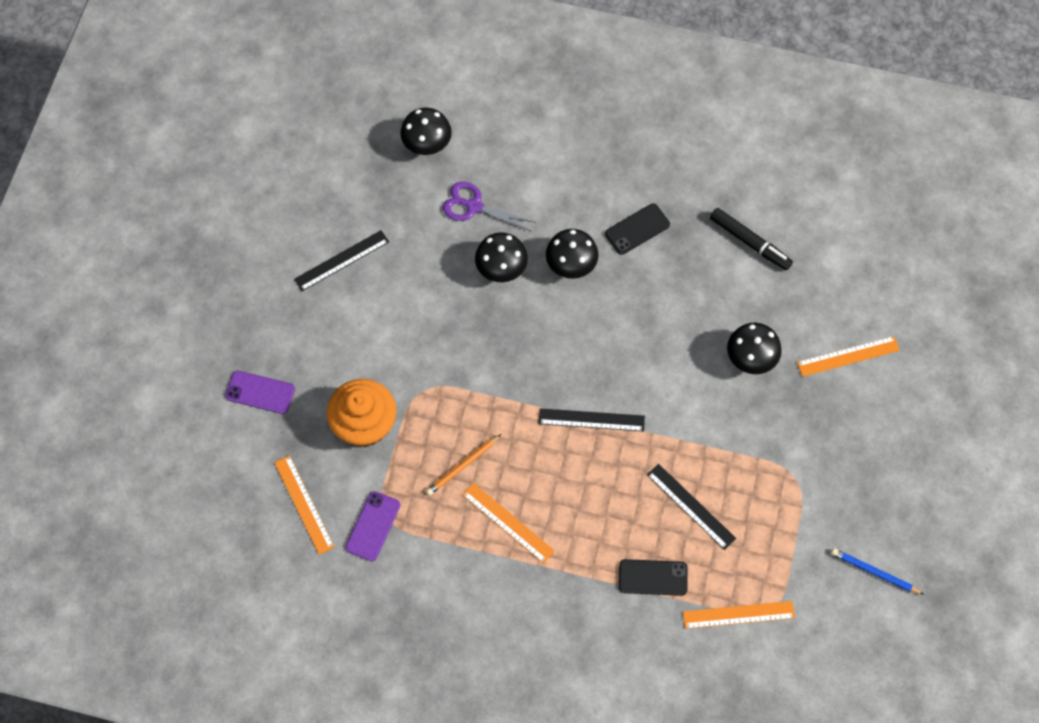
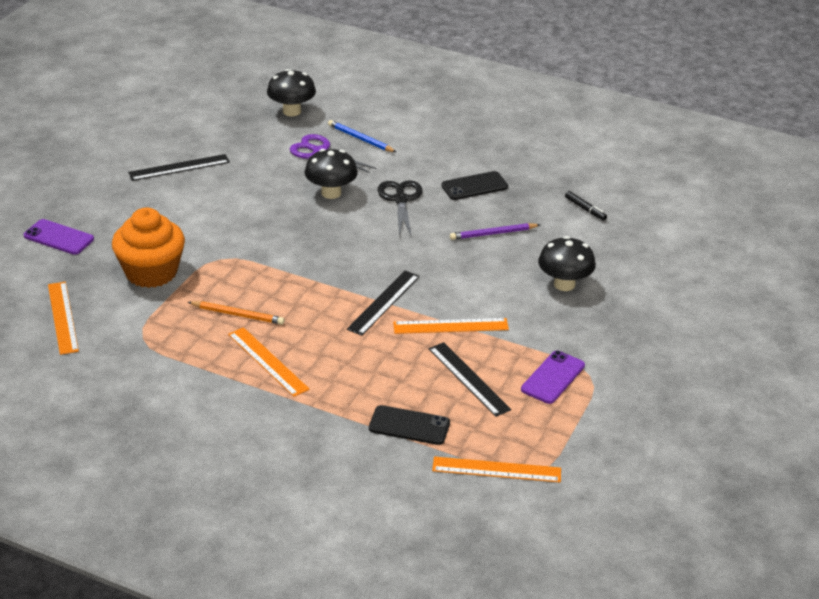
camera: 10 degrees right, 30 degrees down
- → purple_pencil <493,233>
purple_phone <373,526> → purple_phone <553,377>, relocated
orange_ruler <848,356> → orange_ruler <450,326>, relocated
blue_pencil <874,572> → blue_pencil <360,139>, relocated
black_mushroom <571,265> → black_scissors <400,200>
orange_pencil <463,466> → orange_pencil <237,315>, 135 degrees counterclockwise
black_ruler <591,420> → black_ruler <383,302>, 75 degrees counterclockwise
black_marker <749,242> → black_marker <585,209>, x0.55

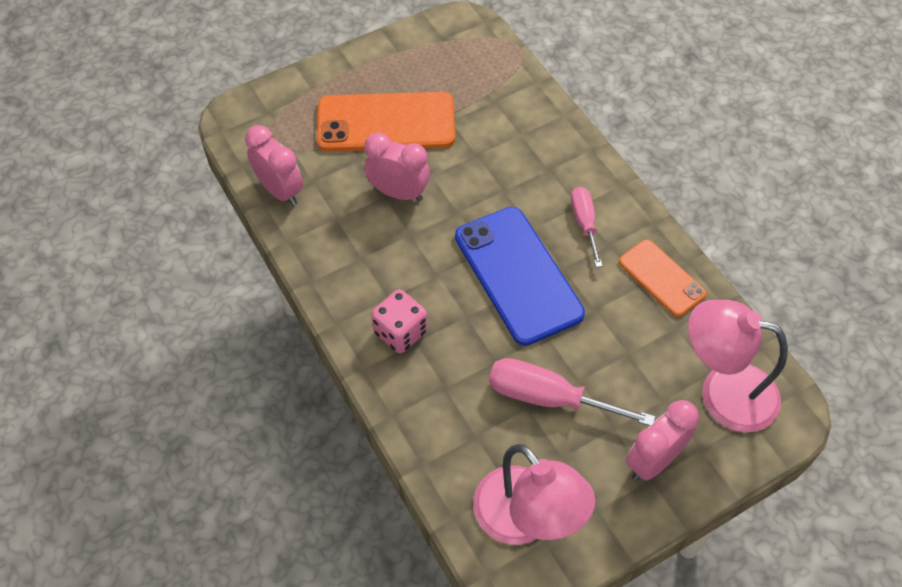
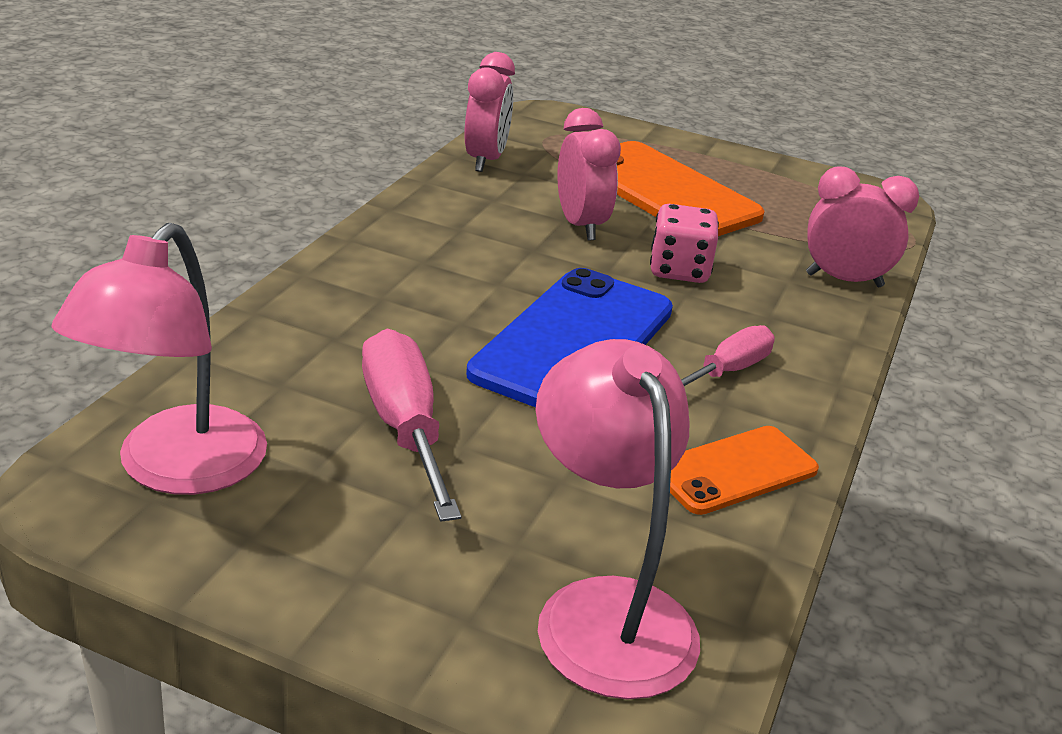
camera: 50 degrees right, 25 degrees down
pink_dice <400,332> → pink_dice <679,270>, relocated
pink_clock <653,461> → pink_clock <844,280>, relocated
orange_phone <661,278> → orange_phone <734,470>, 45 degrees clockwise

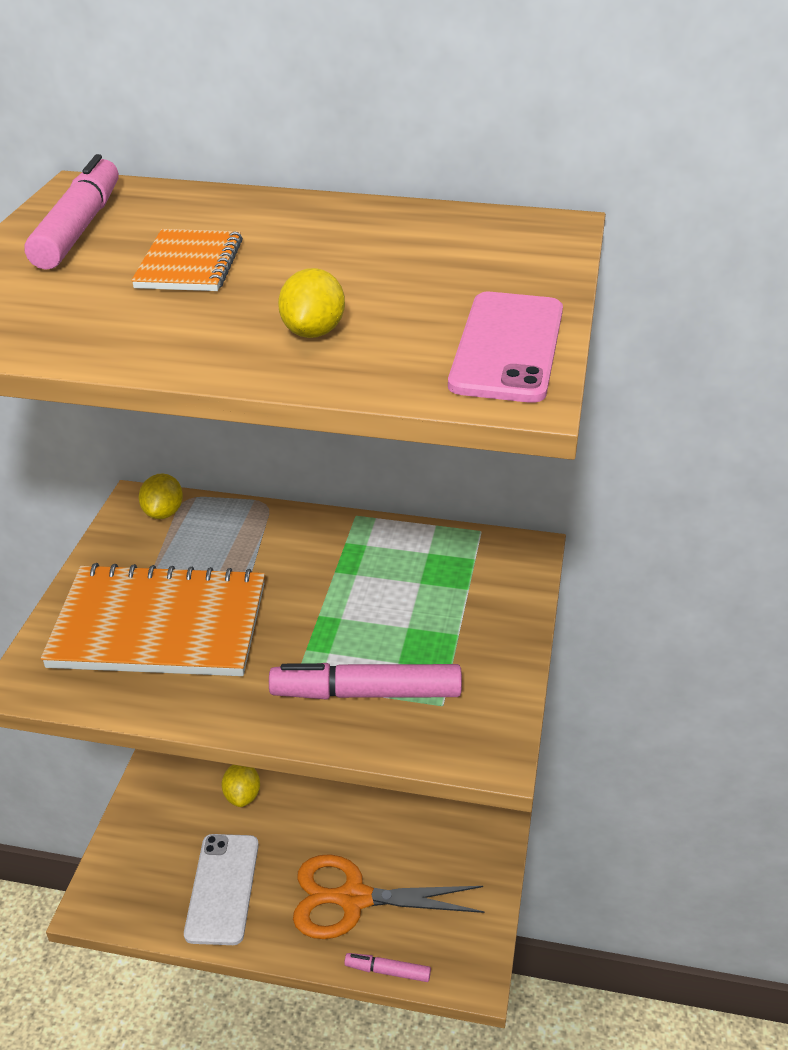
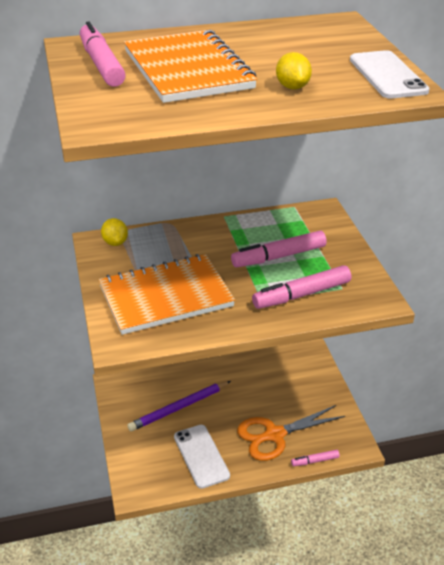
camera: 25 degrees left, 0 degrees up
- → pink_marker <279,256>
yellow_lemon <242,796> → purple_pencil <179,408>
pink_phone <507,347> → white_phone <387,75>
orange_notebook <189,264> → orange_notebook <188,70>, x1.98

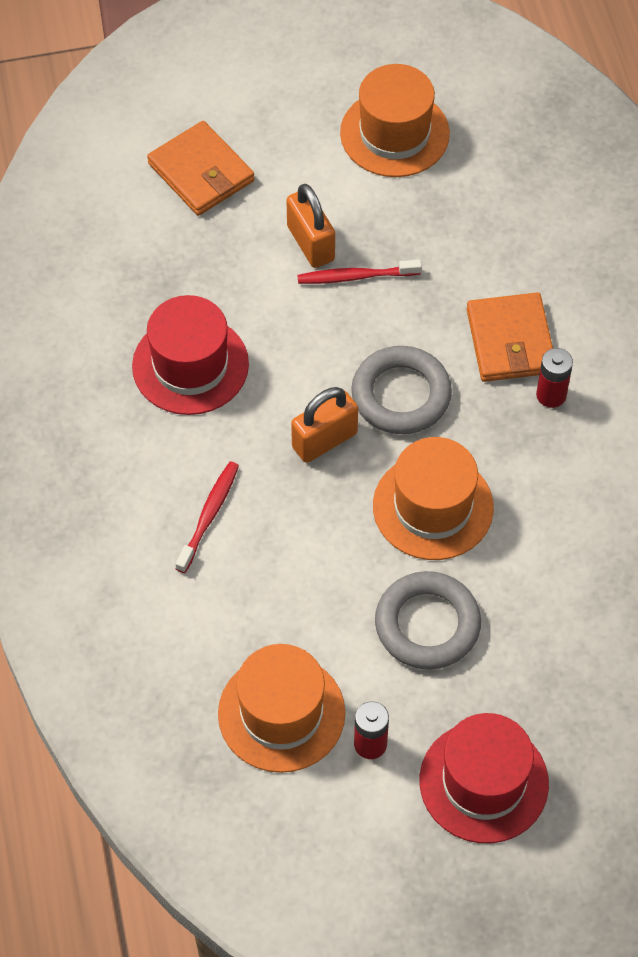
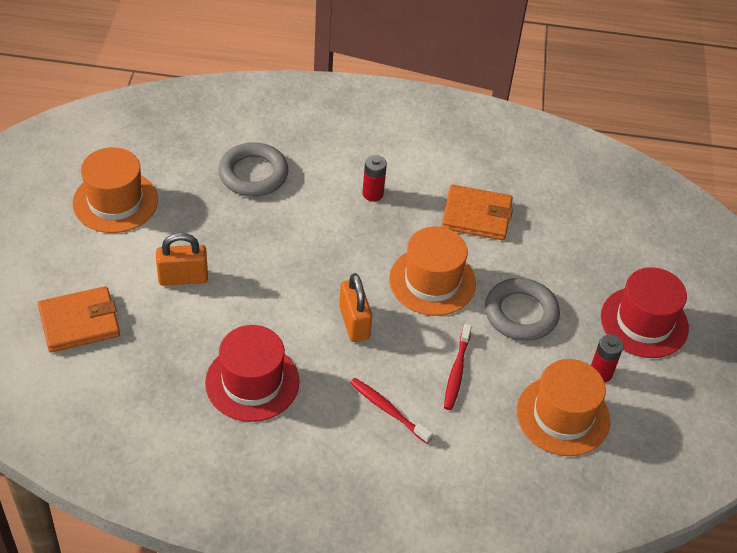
camera: 75 degrees left, 10 degrees down
red_toothbrush <356,276> → red_toothbrush <457,372>, relocated
grey_ring <401,395> → grey_ring <253,174>, relocated
orange_wallet <510,341> → orange_wallet <476,215>, relocated

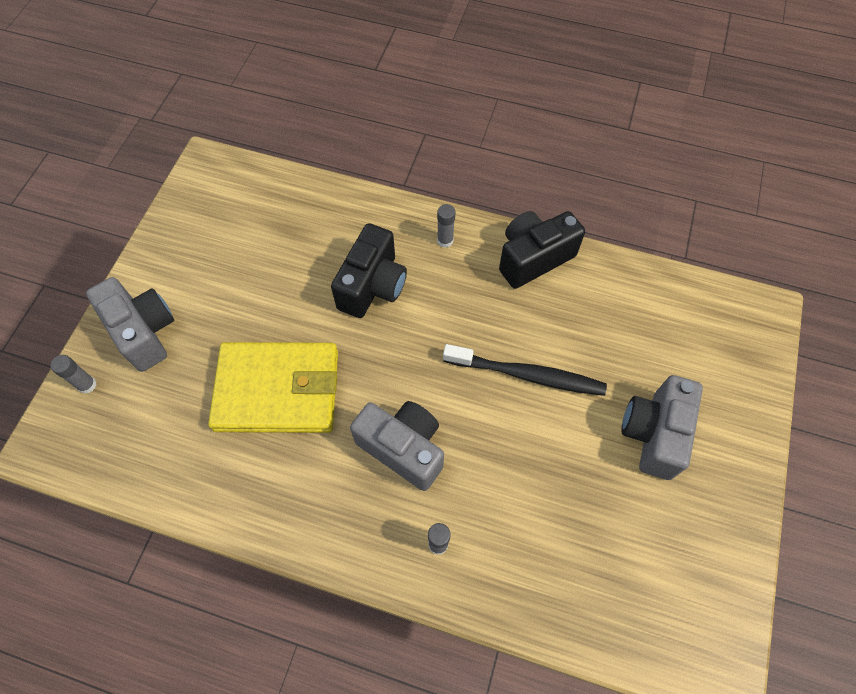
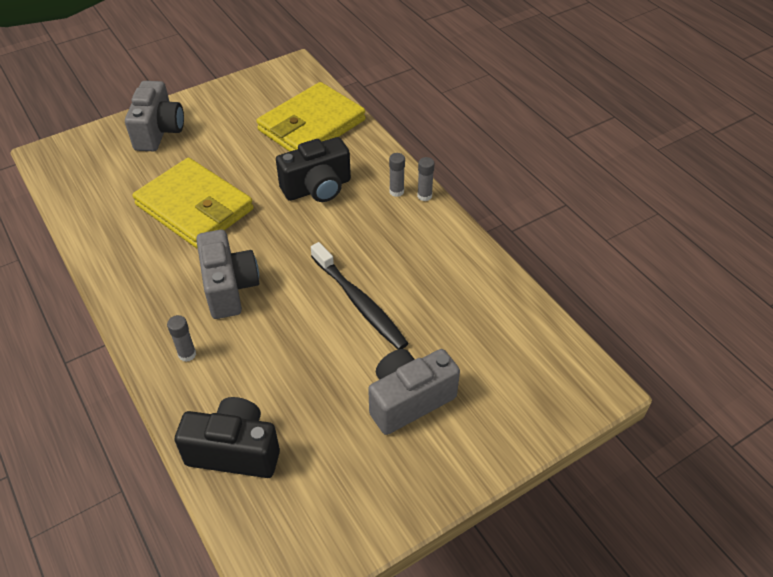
camera: 40 degrees right, 15 degrees down
- → yellow_wallet <311,125>
grey_glue_stick <87,385> → grey_glue_stick <424,196>, relocated
black_camera <533,258> → black_camera <235,451>, relocated

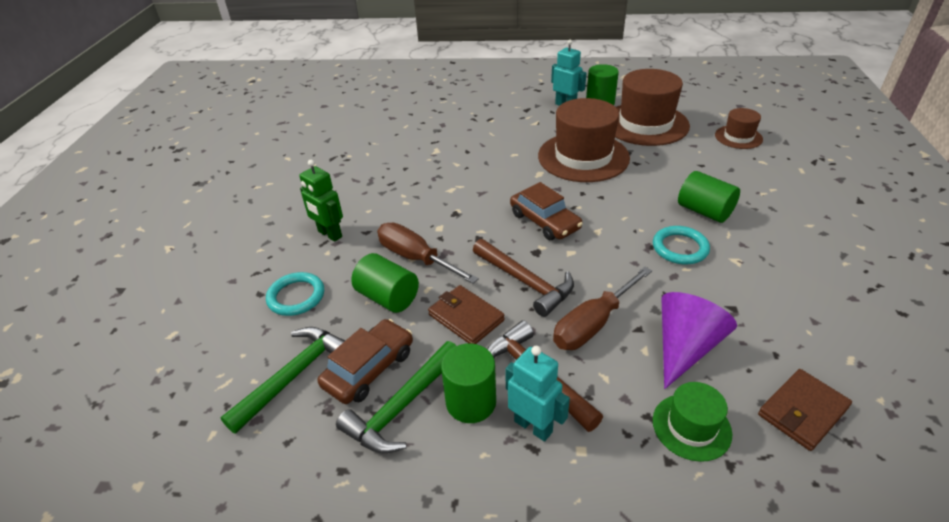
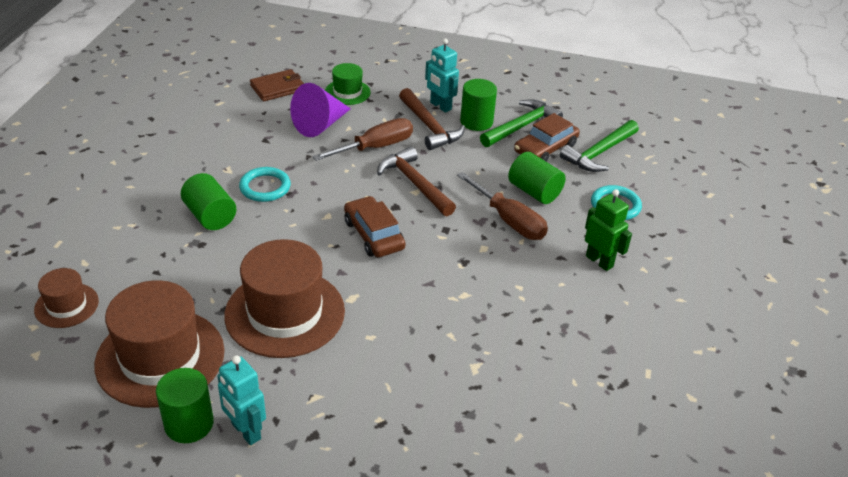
camera: 175 degrees left, 0 degrees up
brown_wallet <466,317> → -

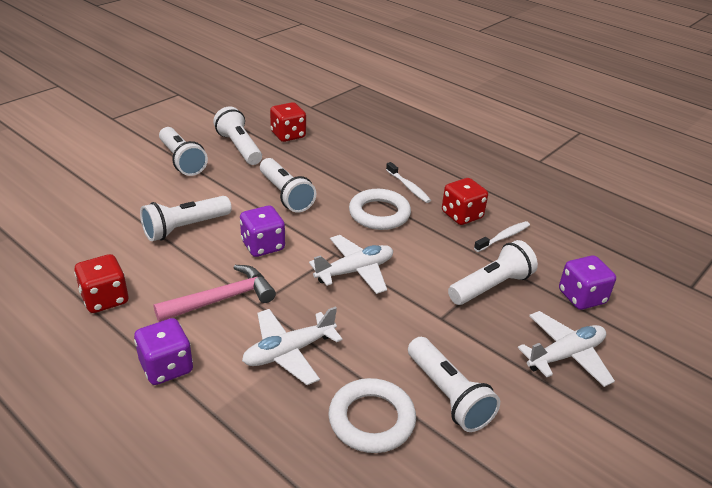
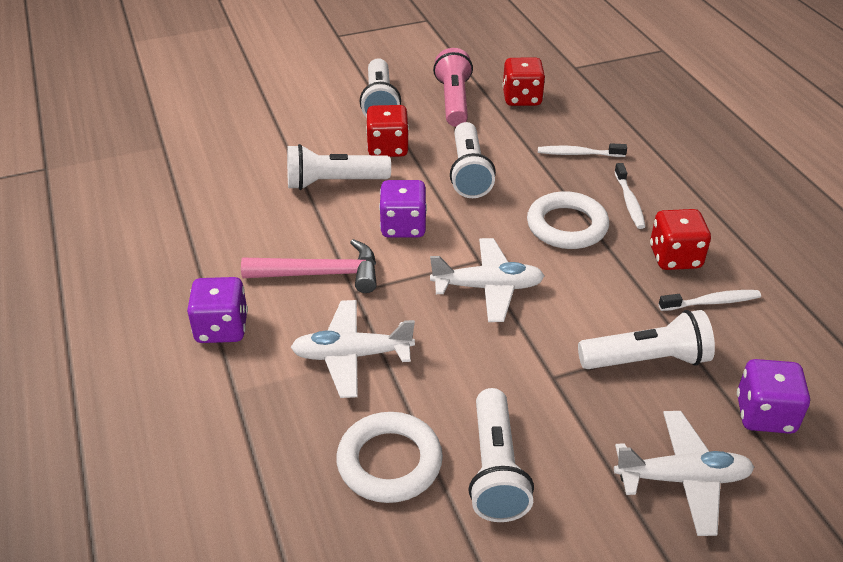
camera: 30 degrees right, 5 degrees up
- → white_toothbrush <578,154>
red_dice <105,299> → red_dice <388,148>, relocated
white_flashlight <239,147> → pink_flashlight <453,101>

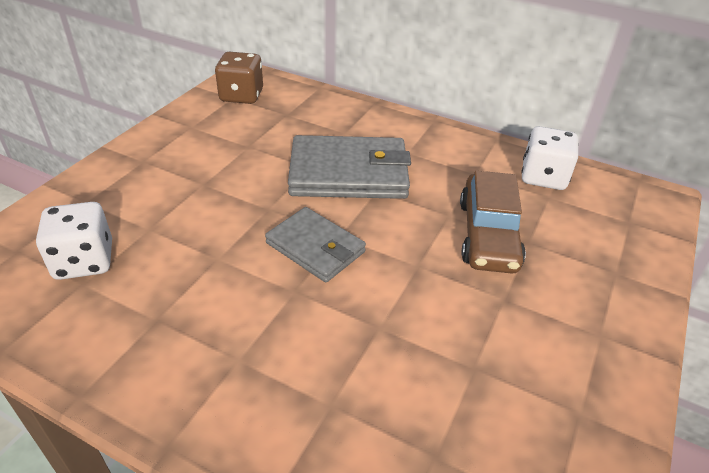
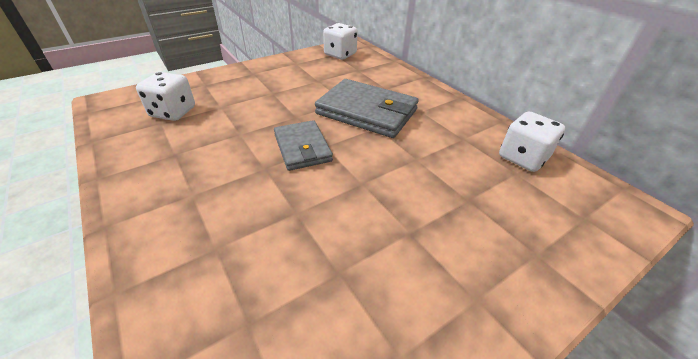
camera: 30 degrees right, 0 degrees up
brown_car <488,235> → -
brown_dice <241,96> → white_dice <340,54>

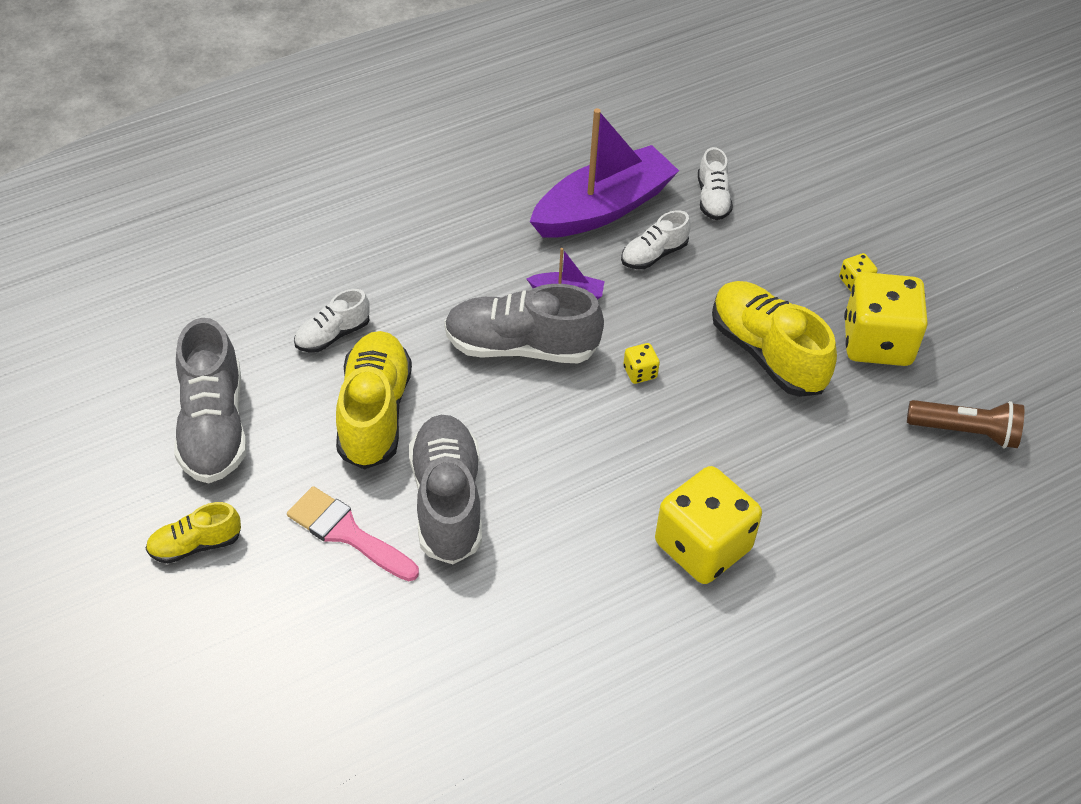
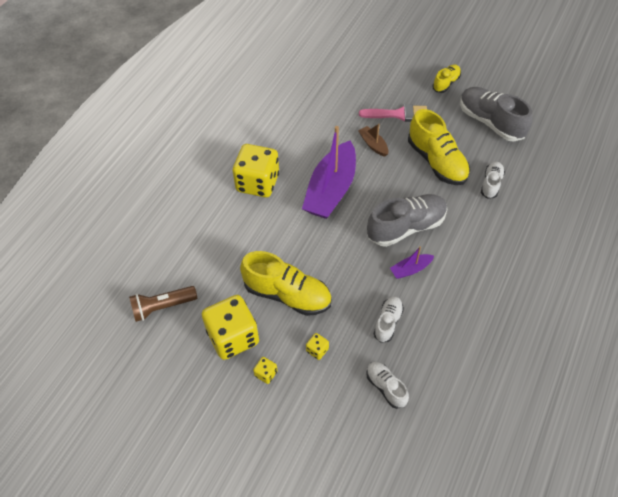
camera: 150 degrees right, 5 degrees up
purple_boat <603,208> → purple_boat <331,190>, relocated
yellow_dice <640,372> → yellow_dice <317,350>, relocated
grey_shoe <447,501> → brown_boat <373,145>

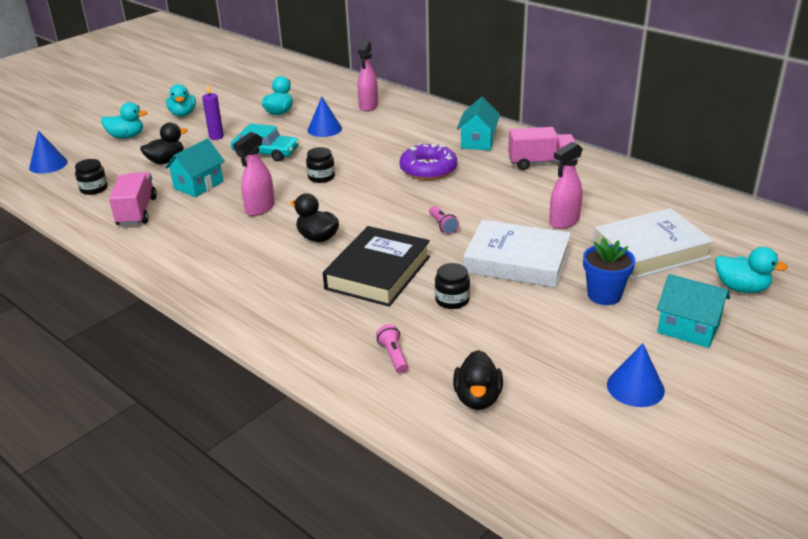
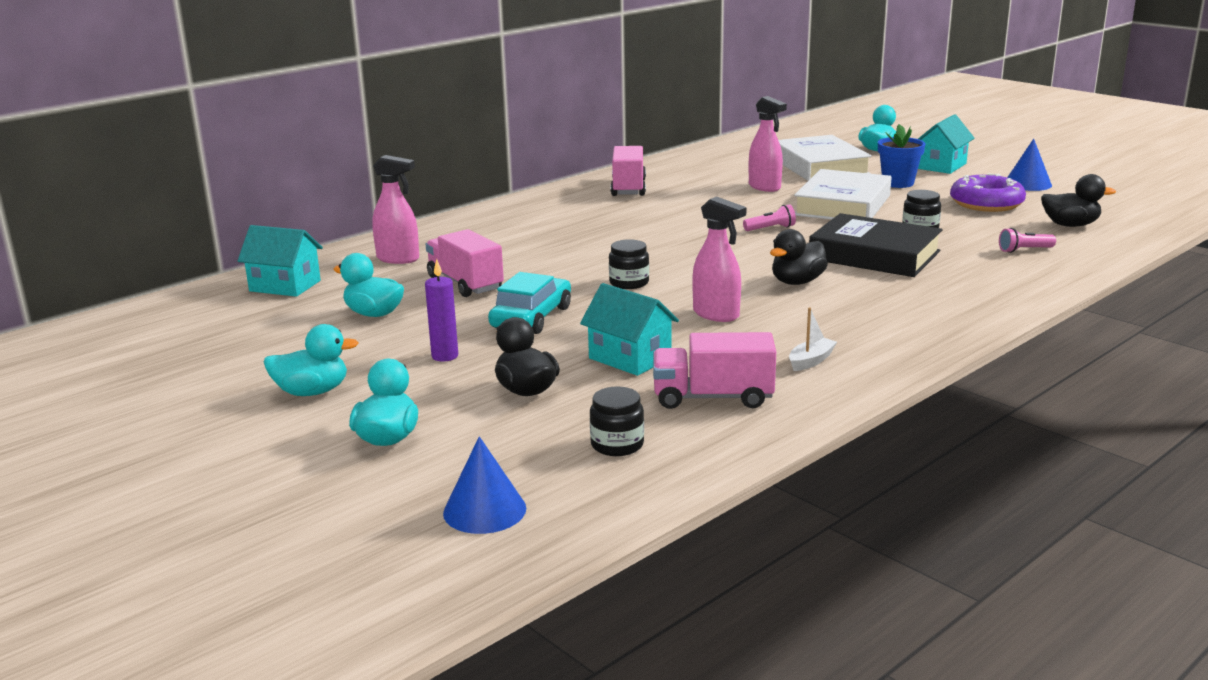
camera: 85 degrees left, 10 degrees down
- → white_boat <811,361>
purple_donut <428,169> → purple_donut <986,203>, relocated
turquoise_house <478,141> → turquoise_house <285,286>, relocated
blue_cone <324,129> → pink_truck <465,283>

